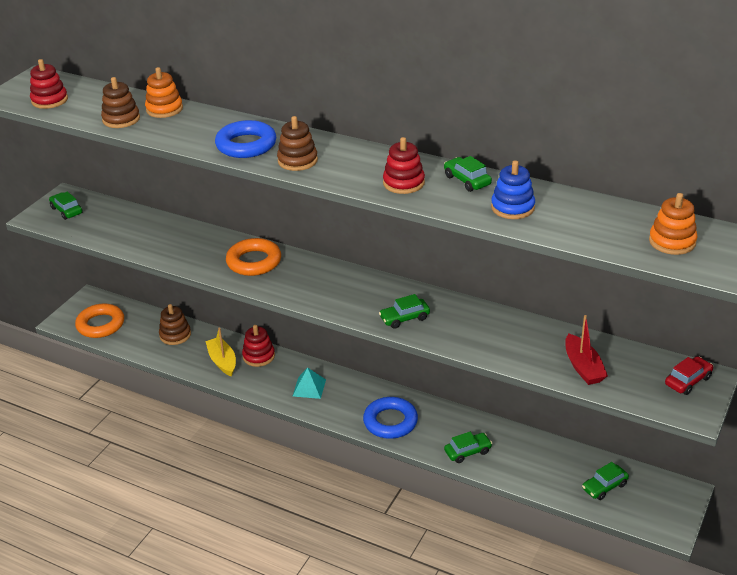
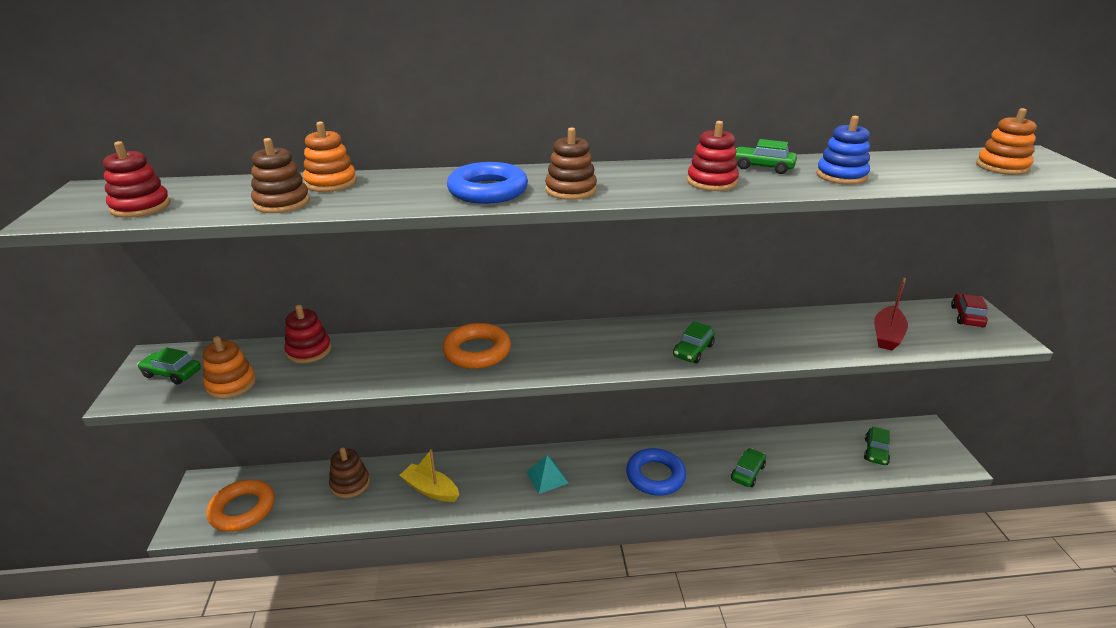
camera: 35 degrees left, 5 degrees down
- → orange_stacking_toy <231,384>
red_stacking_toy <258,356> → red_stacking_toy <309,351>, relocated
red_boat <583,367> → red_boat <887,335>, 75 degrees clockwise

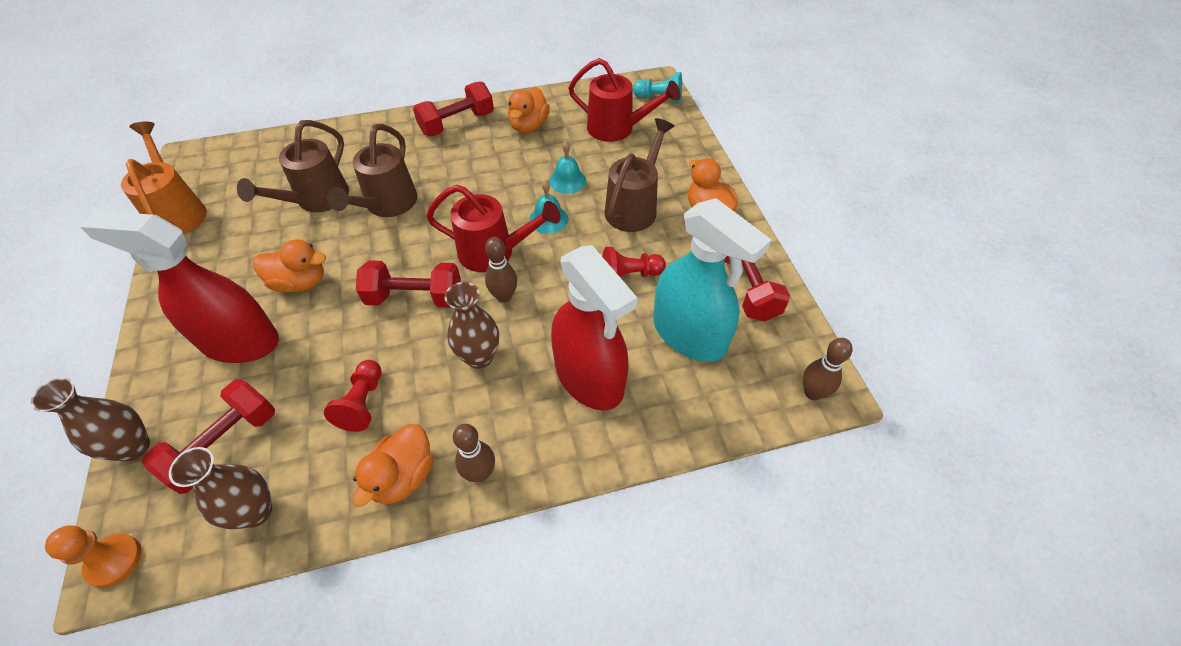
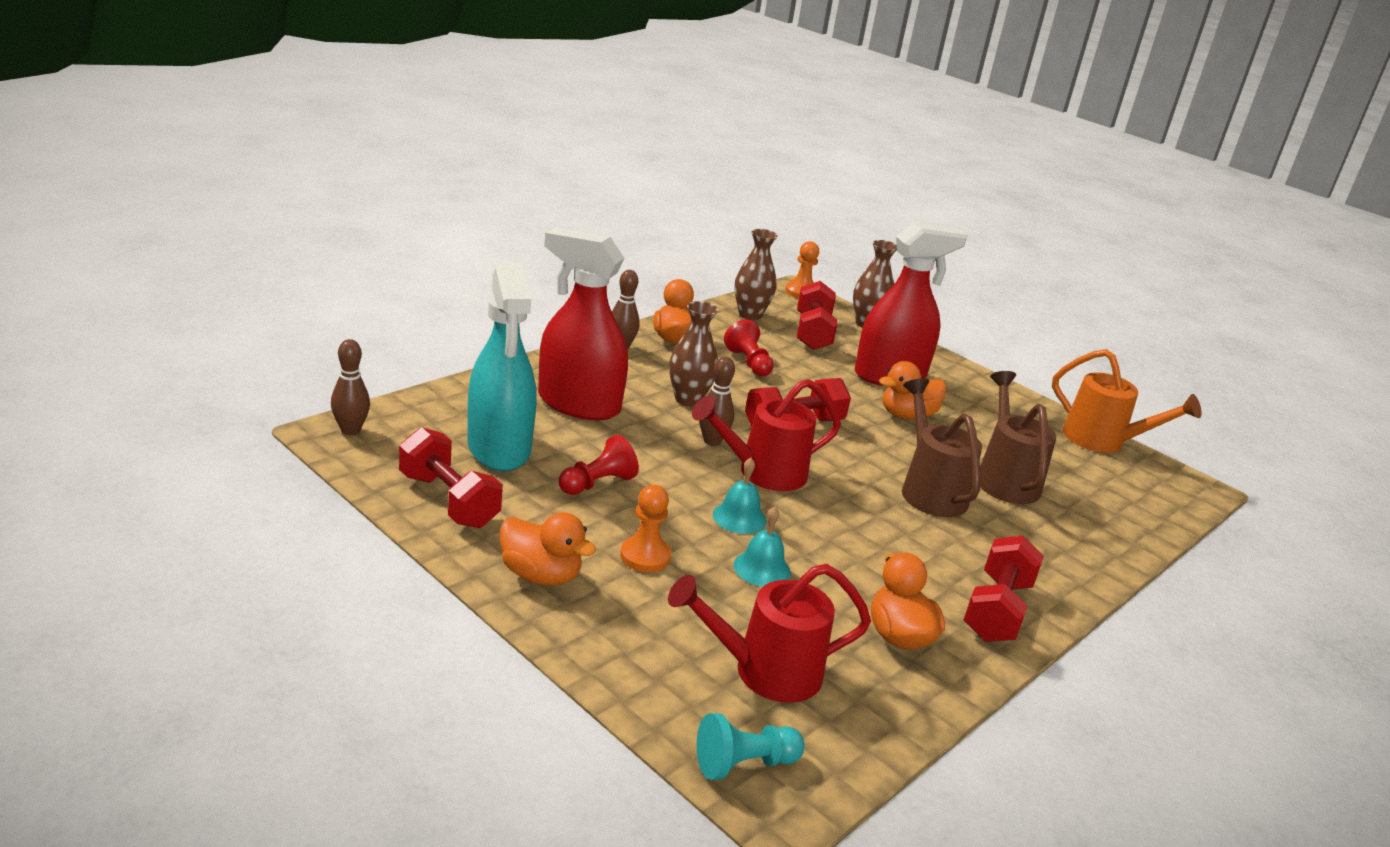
camera: 145 degrees right, 25 degrees down
brown_watering_can <634,207> → orange_pawn <645,556>
turquoise_spray_bottle <689,334> → turquoise_spray_bottle <499,448>, 120 degrees counterclockwise

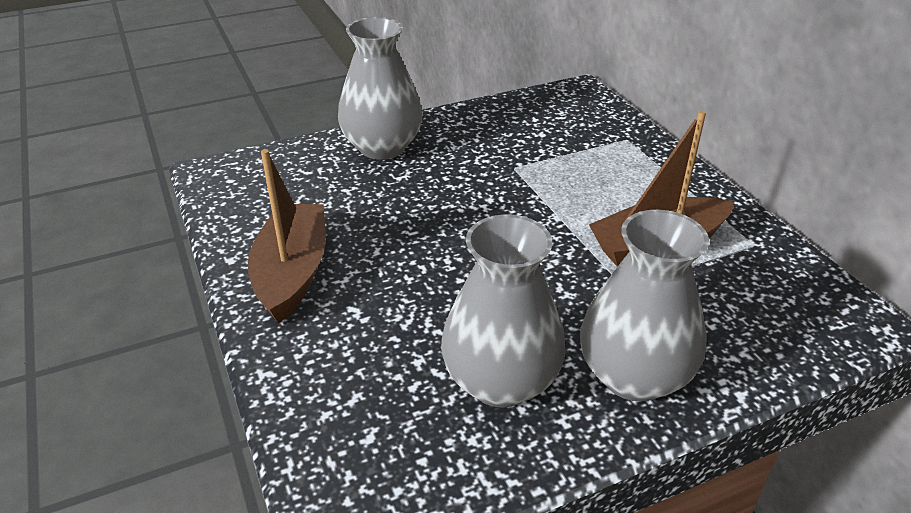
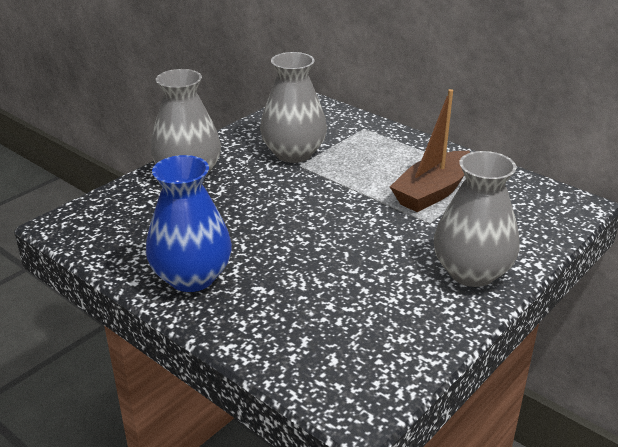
camera: 25 degrees left, 5 degrees down
grey_vase <501,381> → grey_vase <293,153>, relocated
brown_boat <292,273> → blue_vase <192,277>

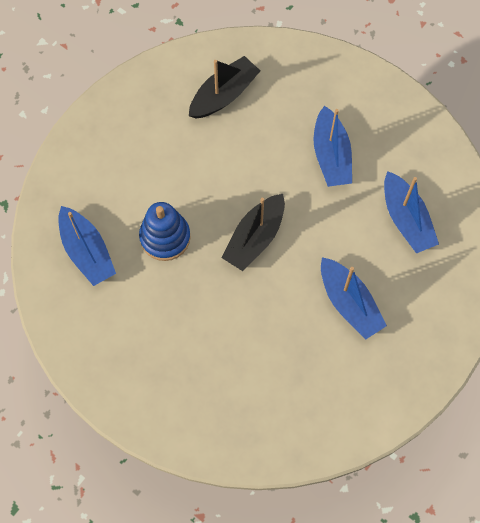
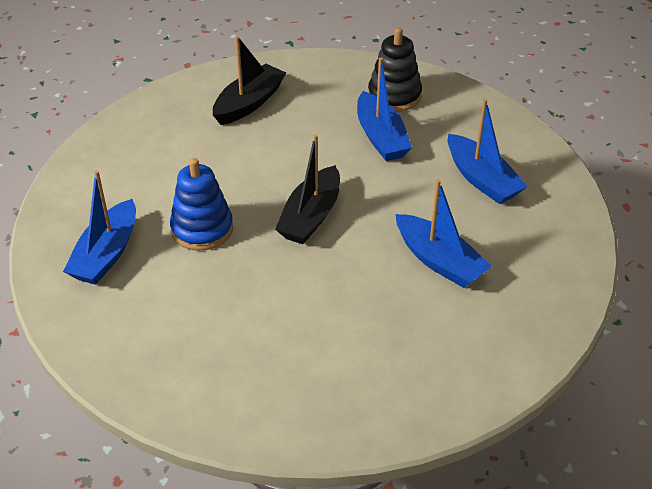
camera: 10 degrees left, 25 degrees down
- → black_stacking_toy <394,96>
blue_boat <87,251> → blue_boat <106,254>, 60 degrees clockwise

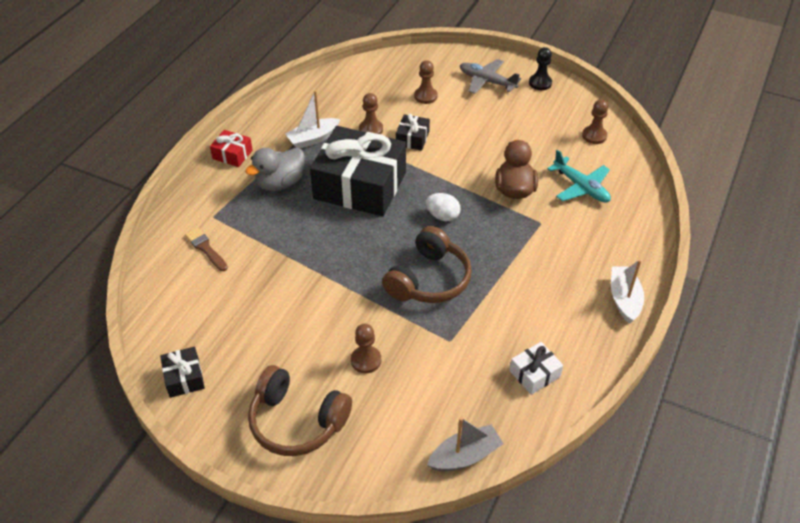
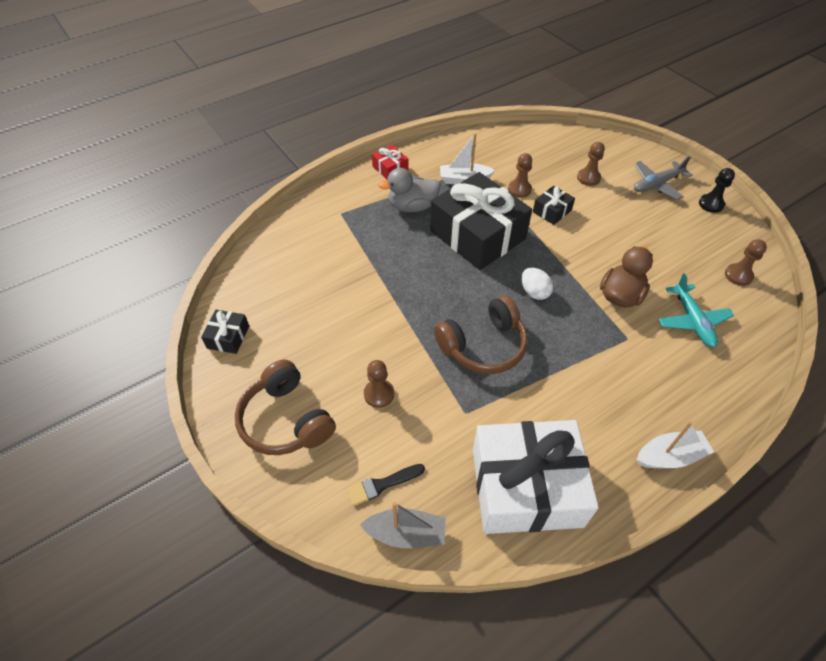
camera: 30 degrees right, 5 degrees up
brown_brush <205,248> → -
- → black_brush <382,485>
grey_plane <486,81> → grey_plane <656,184>, 90 degrees counterclockwise
white_boat <624,299> → white_boat <669,456>, 45 degrees clockwise
white_gift <534,374> → white_gift <526,487>, x2.35

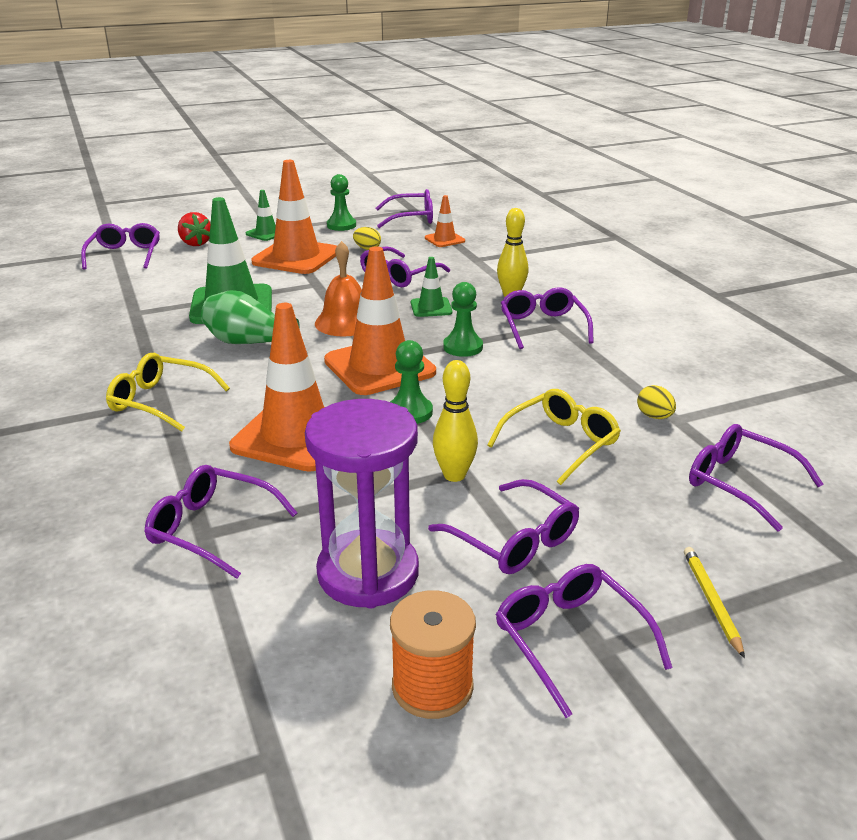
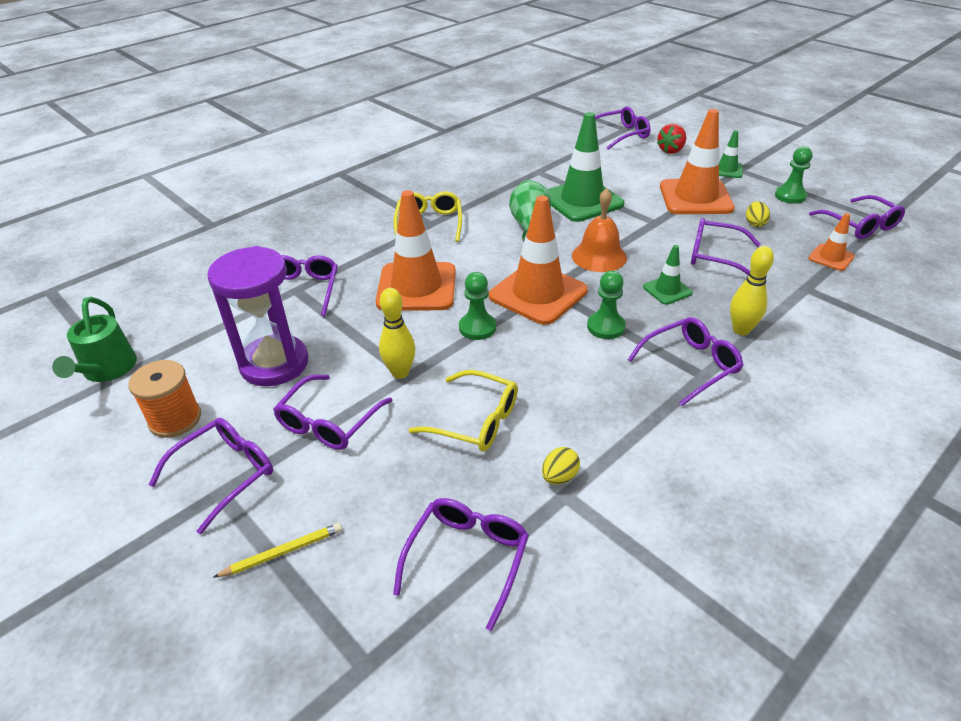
camera: 70 degrees right, 10 degrees up
- → green_watering_can <107,370>

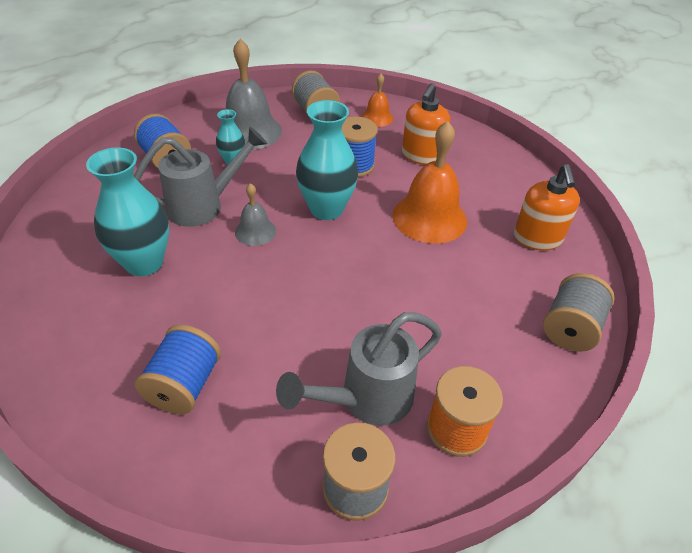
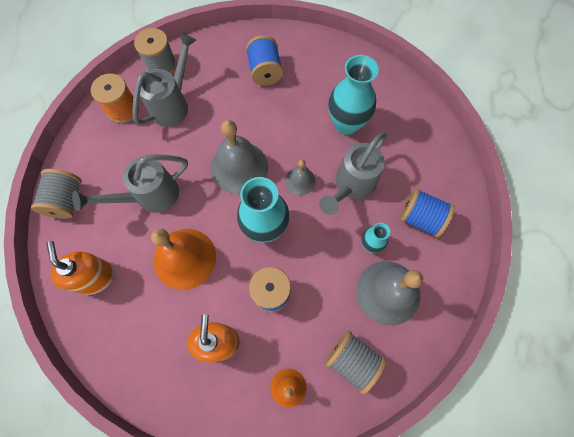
camera: 155 degrees right, 25 degrees up
- → grey_watering_can <150,196>
- → grey_bell <239,167>

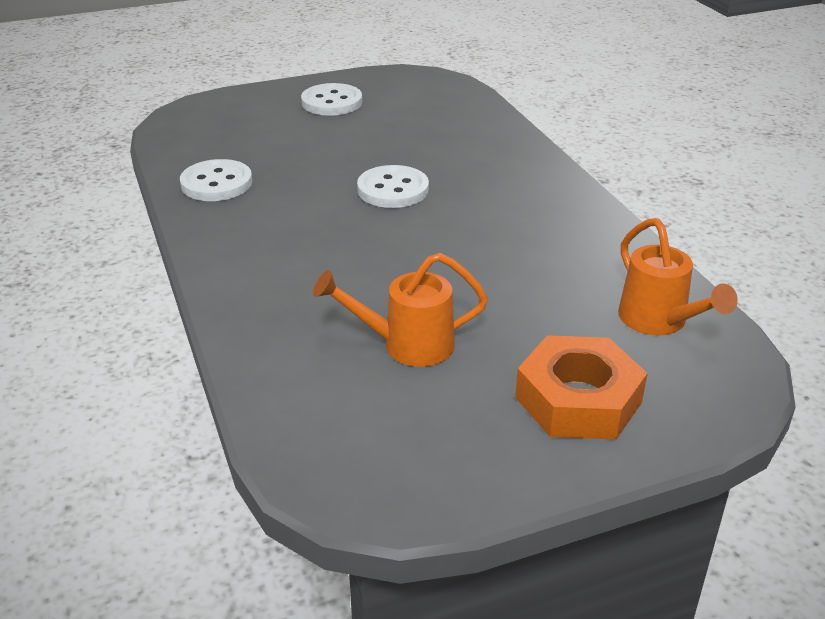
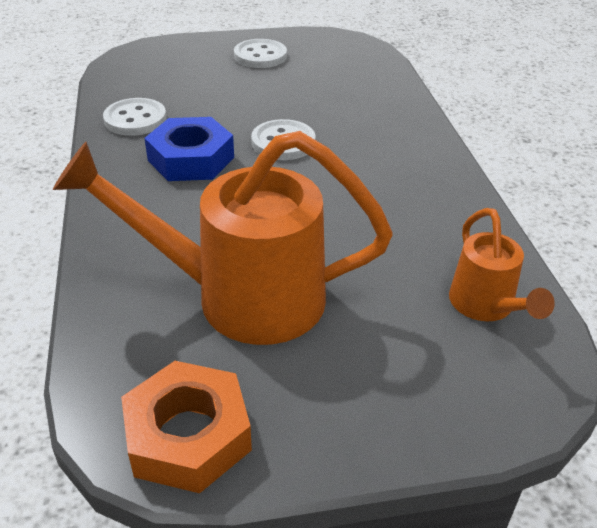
camera: 10 degrees right, 5 degrees up
- → blue_nut <191,159>
orange_nut <578,400> → orange_nut <188,435>, relocated
orange_watering_can <407,345> → orange_watering_can <241,297>, x1.93

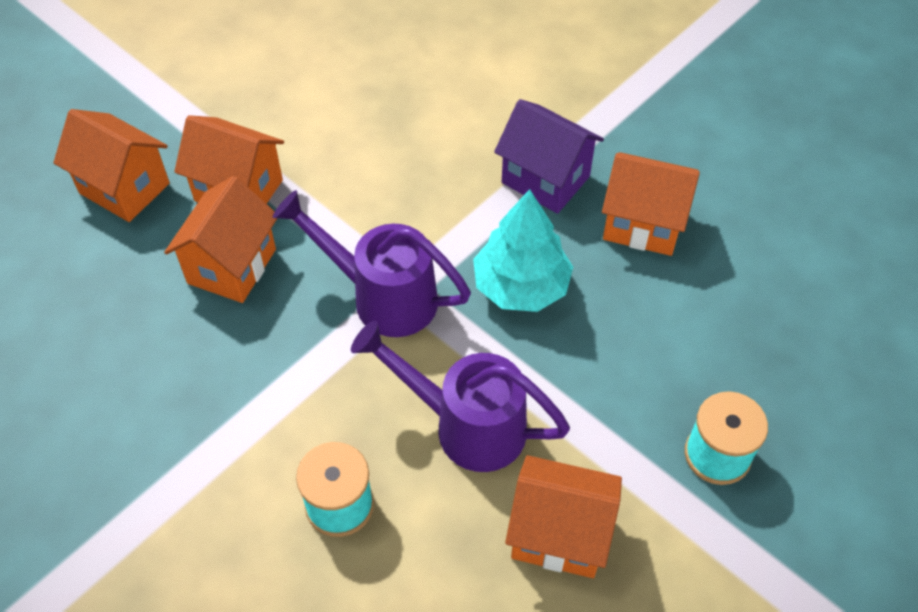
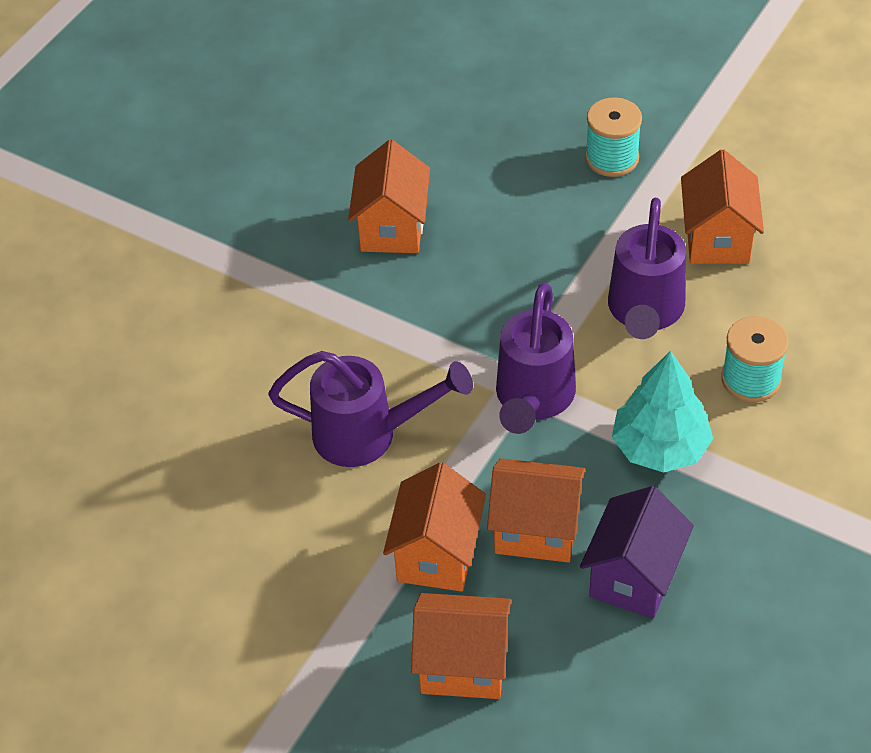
camera: 100 degrees left, 5 degrees down
- → purple_watering_can <368,434>
turquoise_tree <521,286> → turquoise_tree <660,447>, relocated
purple_house <545,179> → purple_house <634,577>, relocated
orange_house <124,188> → orange_house <463,665>, 75 degrees clockwise

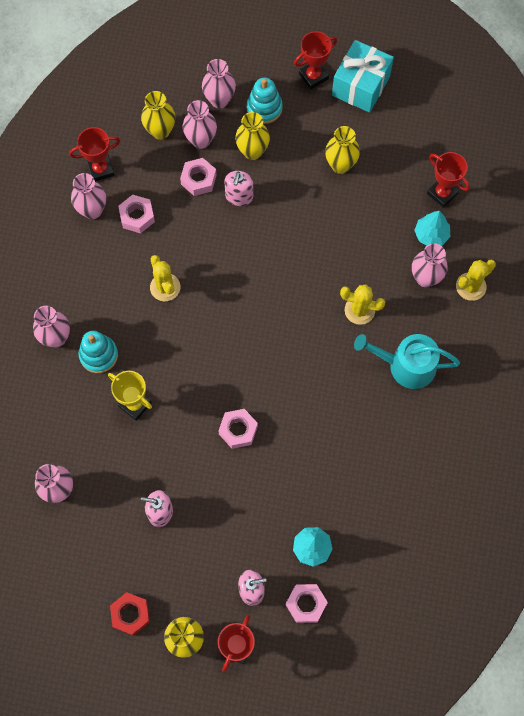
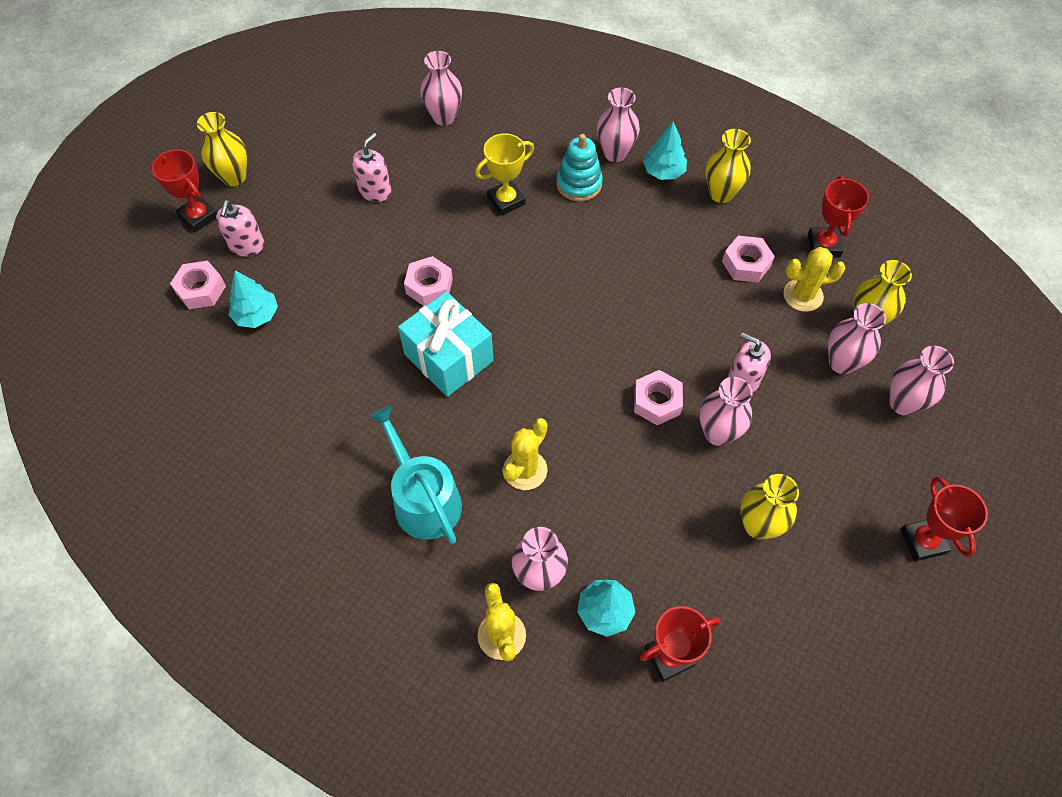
camera: 110 degrees right, 10 degrees down
red_nut <130,614> → -
turquoise_stacking_toy <264,108> → -
- → turquoise_tree <663,172>
pink_vase <92,210> → pink_vase <718,433>, relocated
yellow_cactus <165,287> → yellow_cactus <803,295>, relocated
pink_nut <198,179> → pink_nut <657,402>, relocated
yellow_vase <252,151> → yellow_vase <721,193>, relocated
turquoise_gift <361,86> → turquoise_gift <448,357>, relocated
turquoise_watering_can <406,365> → turquoise_watering_can <423,499>, 60 degrees counterclockwise

